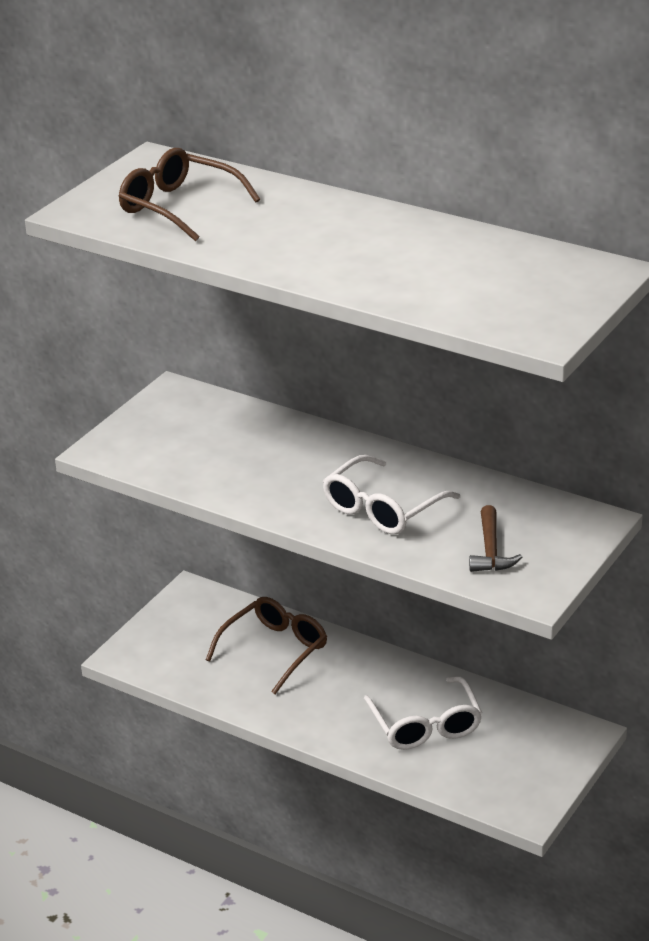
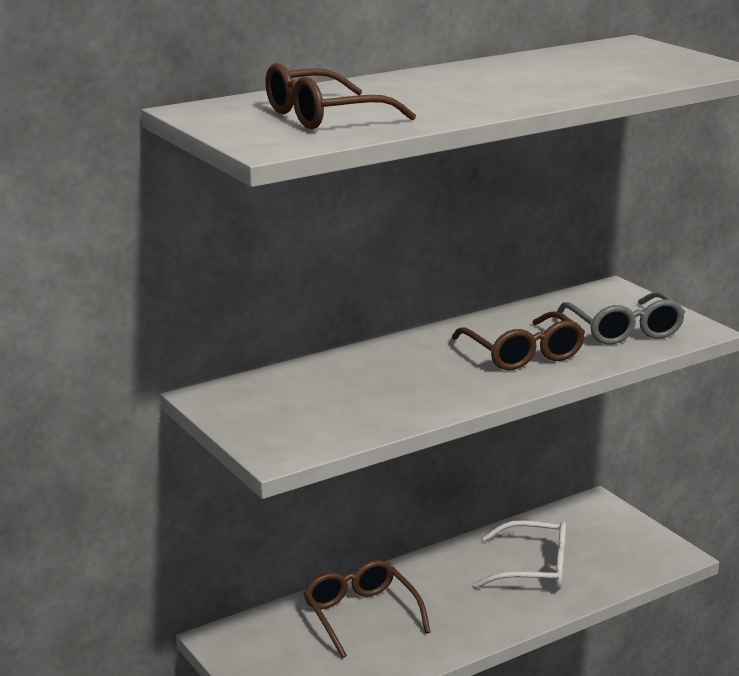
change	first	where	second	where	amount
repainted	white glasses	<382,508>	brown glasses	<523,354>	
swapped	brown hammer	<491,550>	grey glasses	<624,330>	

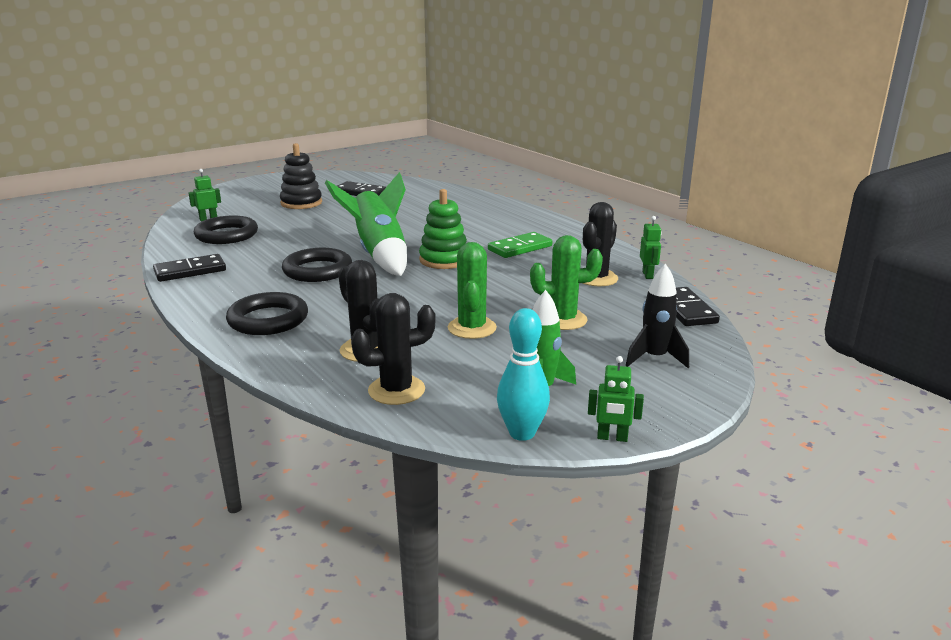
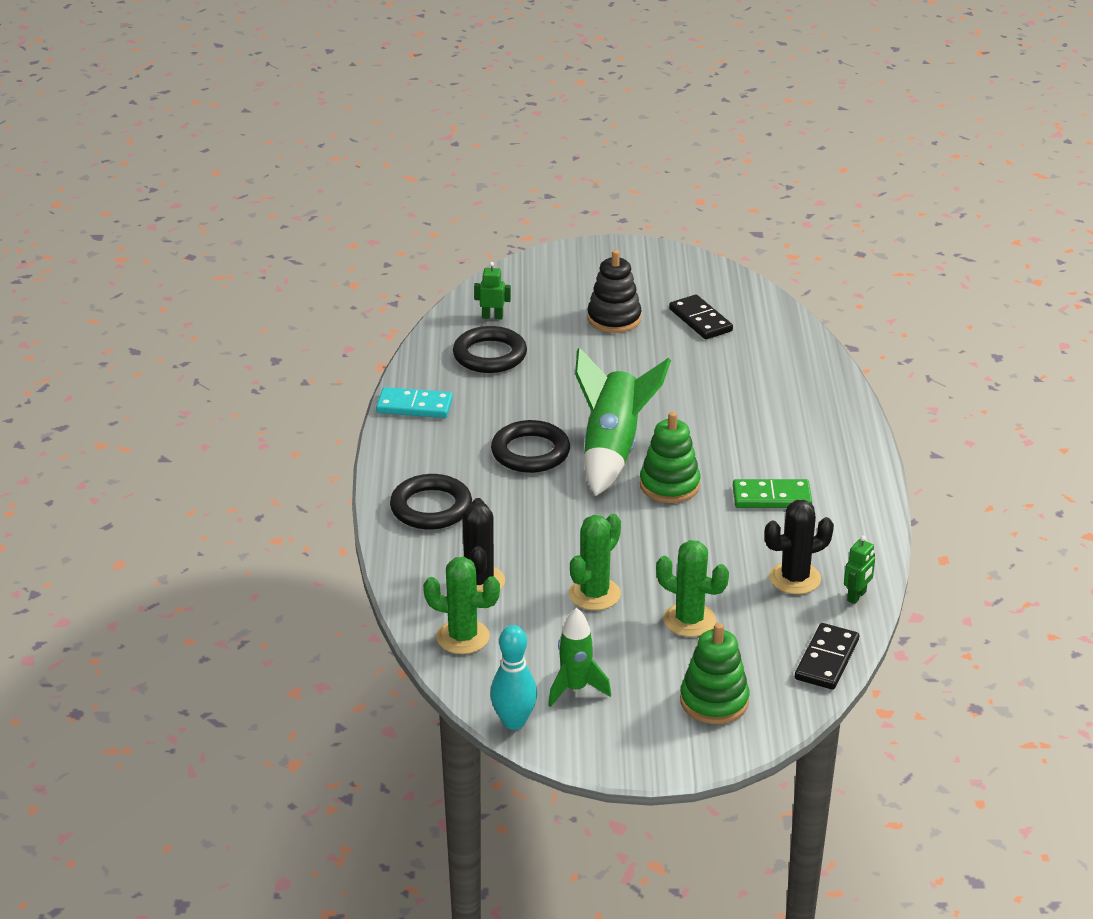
change	first	where	second	where	amount
repainted	black domino	<190,271>	turquoise domino	<414,406>	
repainted	black cactus	<396,390>	green cactus	<463,637>	
swapped	black rocket	<654,358>	green stacking toy	<714,701>	
gone	green robot	<612,438>			

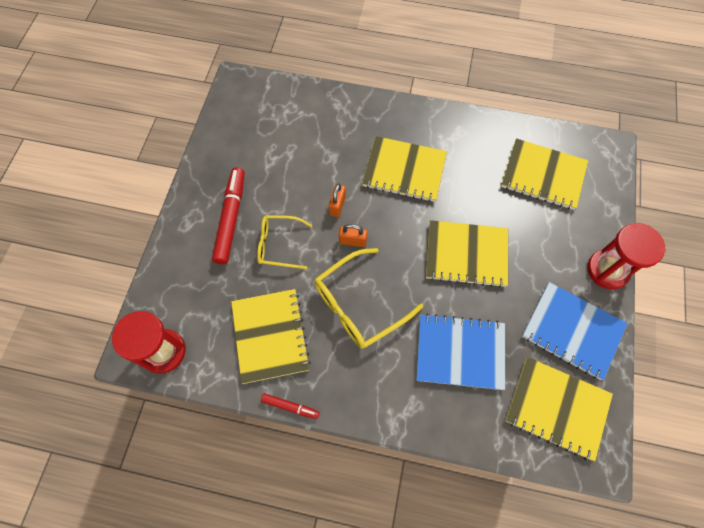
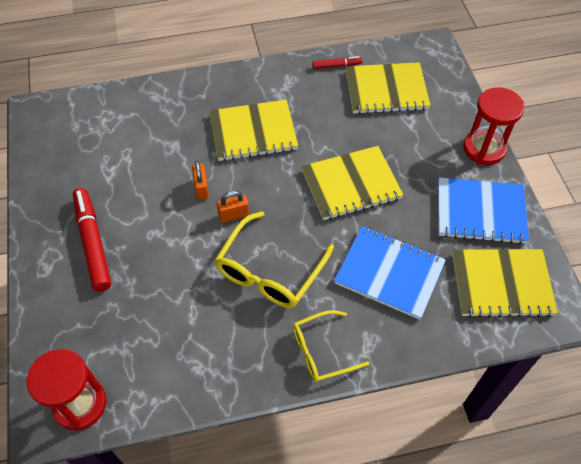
change	first	where	second	where	amount
shifted	yellow glasses	<279,245>		<322,351>	
shifted	red marker	<290,407>		<336,65>	
rotated	blue notebook	<460,352>		<389,273>	45 degrees clockwise
gone	yellow notebook	<270,336>			

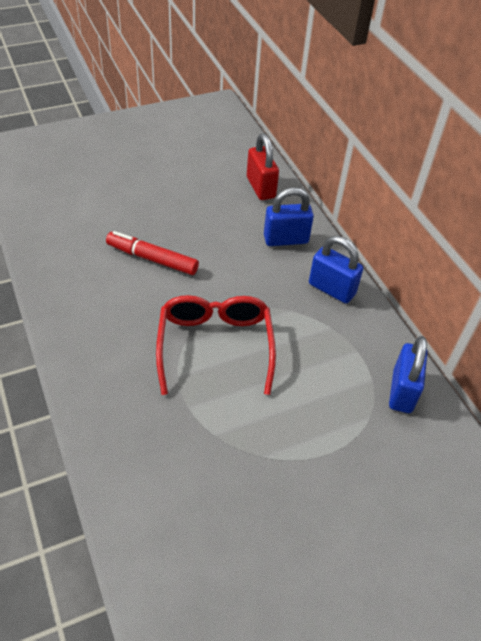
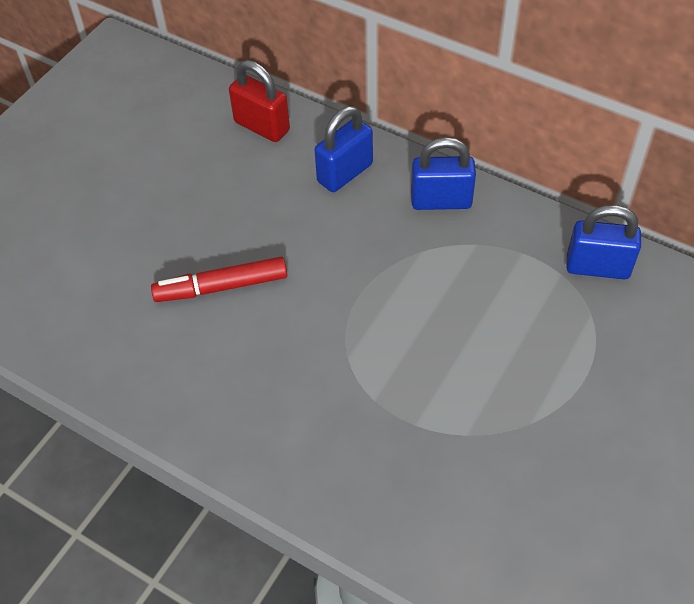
change	first	where	second	where	amount
rotated	blue padlock	<402,391>		<597,267>	60 degrees counterclockwise
gone	red glasses	<215,345>			

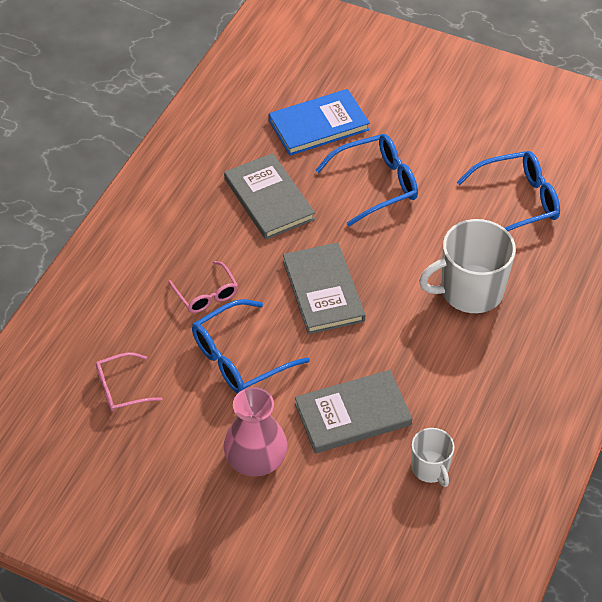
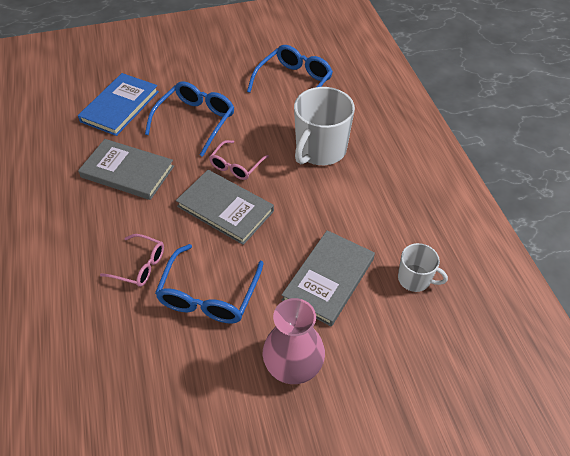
change	first	where	second	where	amount
shifted	pink glasses	<121,388>		<236,166>	

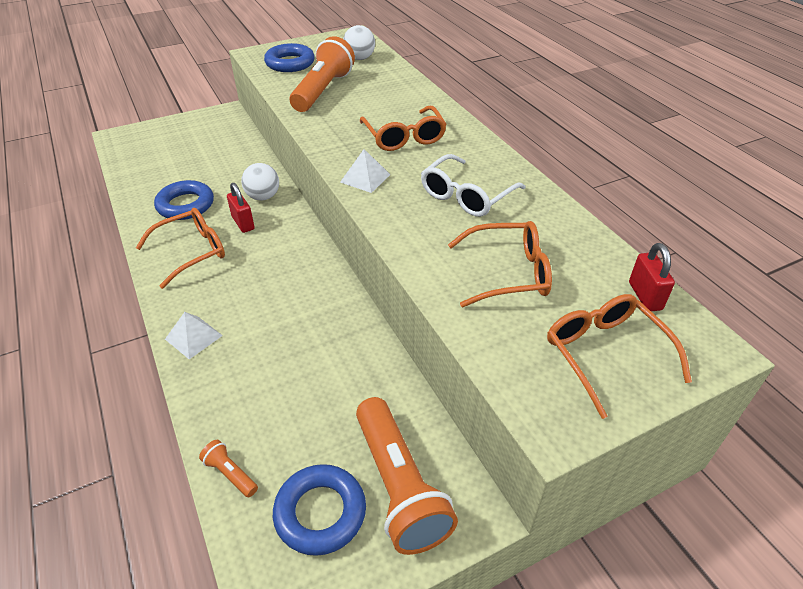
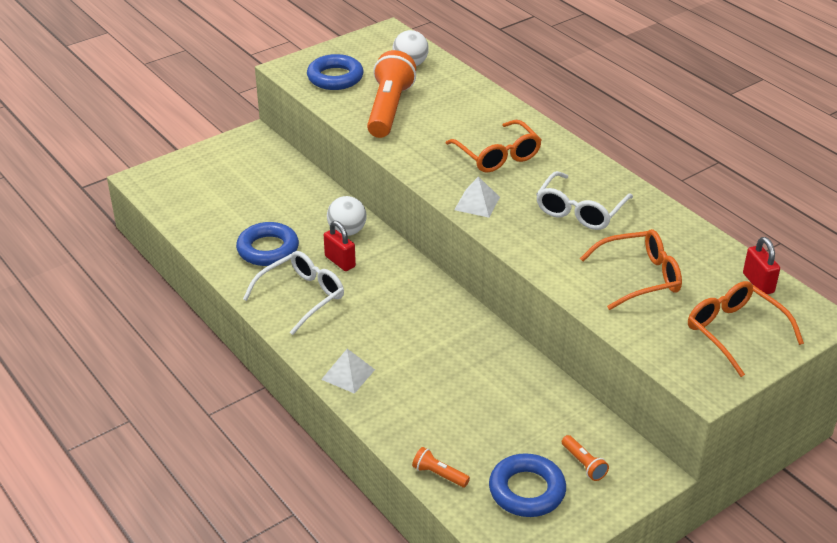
change	first	where	second	where	amount
repainted	orange glasses	<192,252>	white glasses	<302,296>	
scaled	orange flashlight	<398,486>		<583,464>	x0.43

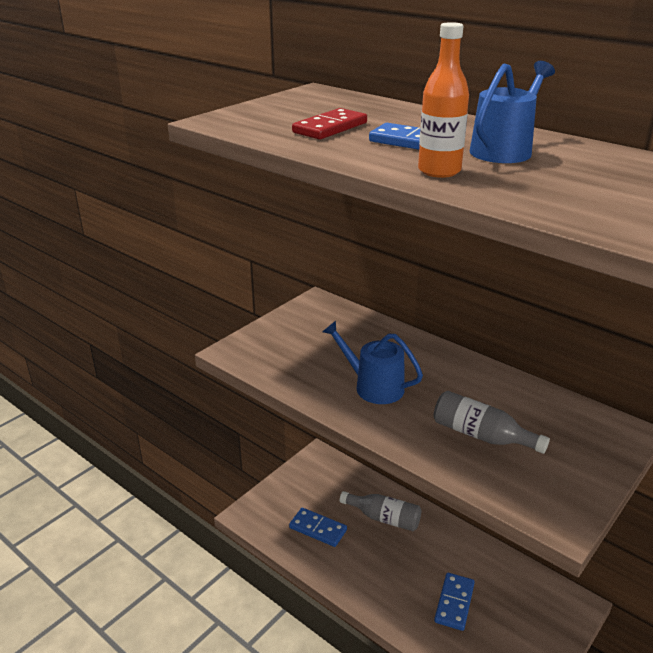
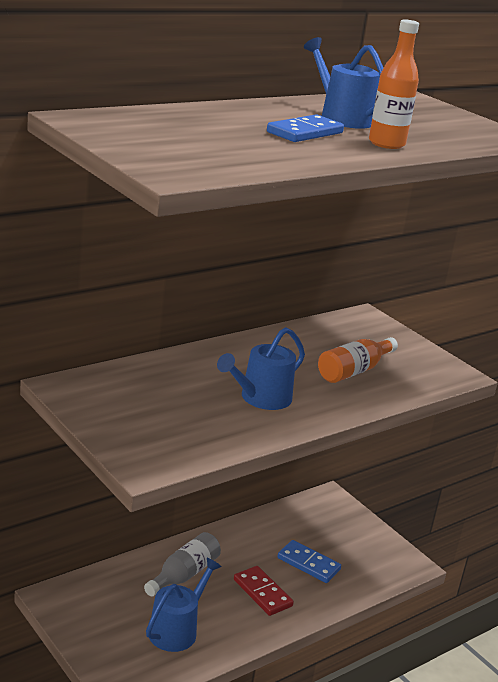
change	first	where	second	where	amount
swapped	blue domino	<318,529>	blue watering can	<176,630>	
shifted	red domino	<330,128>		<262,593>	
repainted	grey bottle	<481,435>	orange bottle	<353,371>	

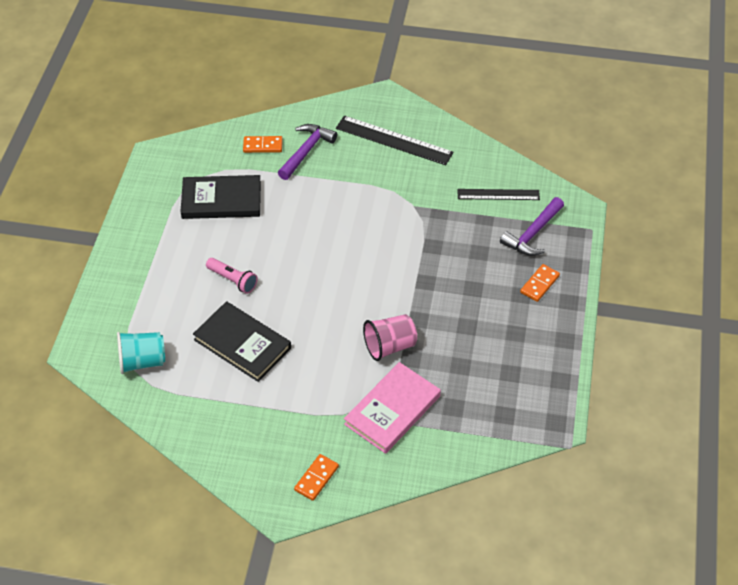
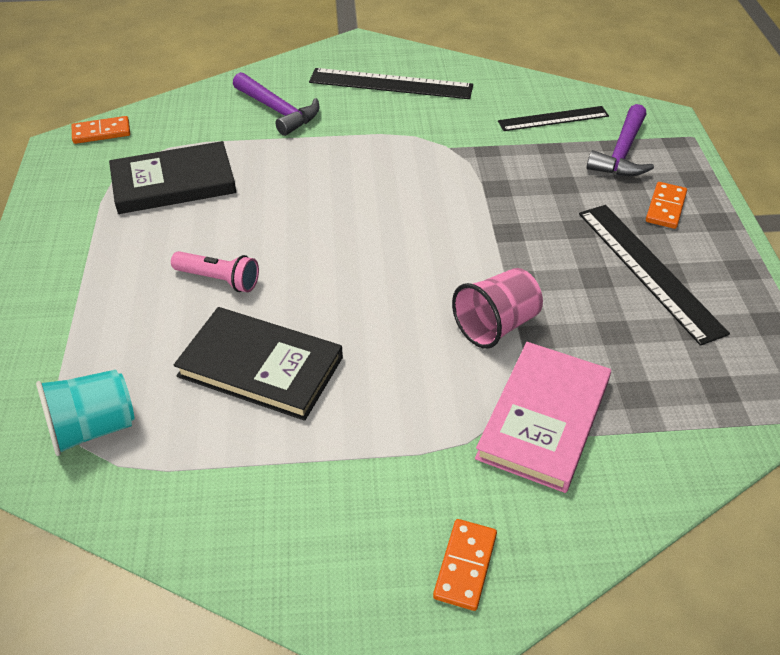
change	first	where	second	where	amount
shifted	orange domino	<263,146>		<101,132>	
rotated	purple hammer	<306,151>		<278,111>	120 degrees clockwise
new			black ruler	<648,270>	

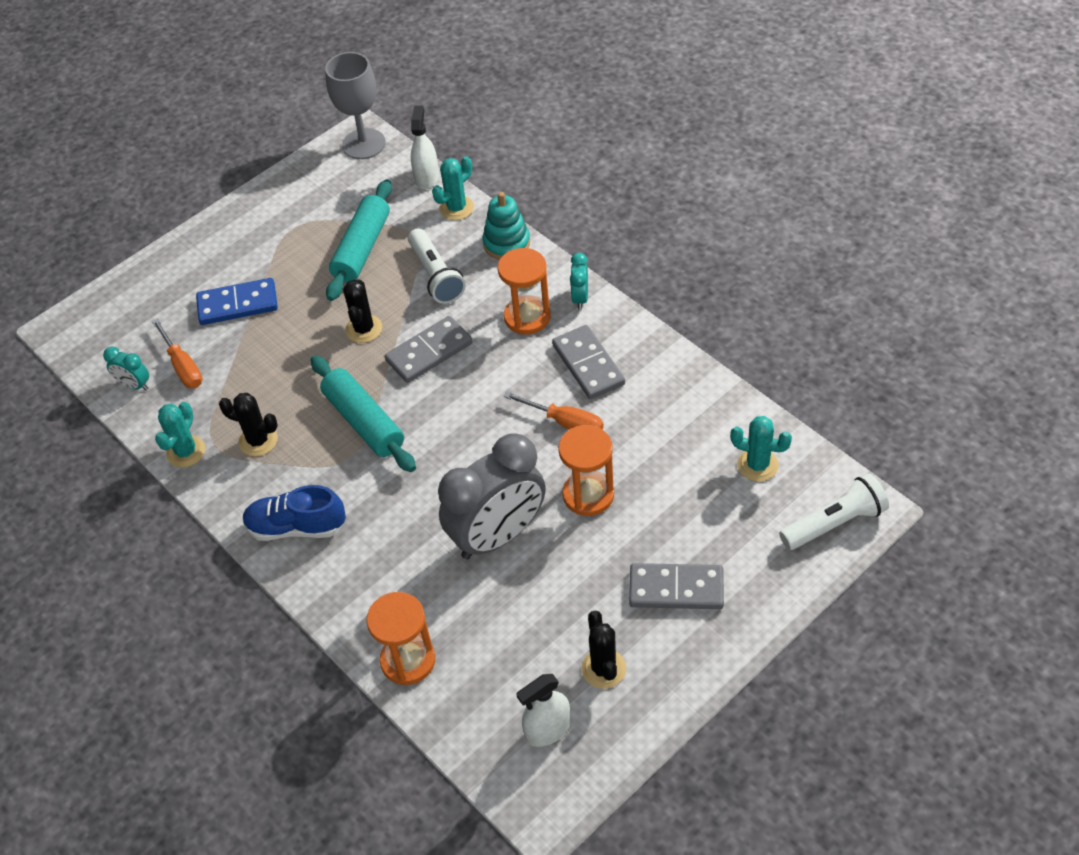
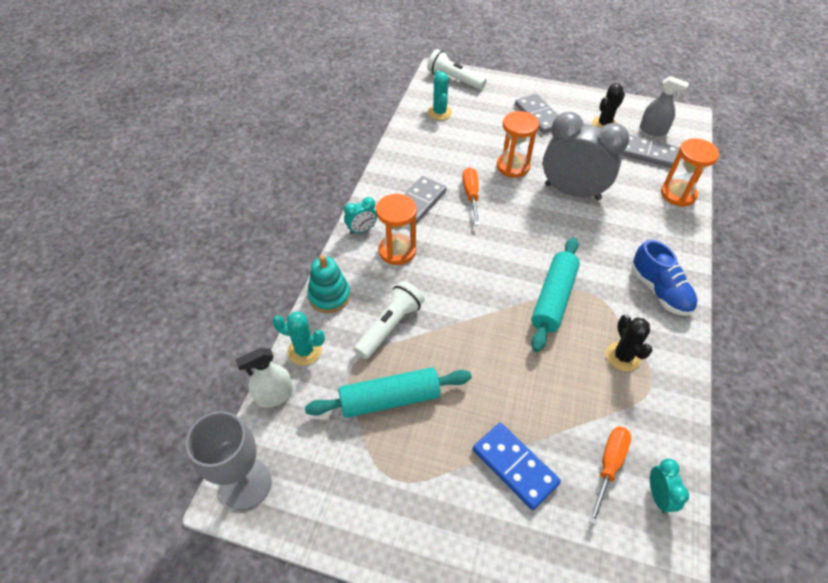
change	first	where	second	where	amount
shifted	grey domino	<429,352>		<647,153>	
repainted	white spray bottle	<548,729>	grey spray bottle	<653,130>	
gone	turquoise cactus	<186,451>			
gone	black cactus	<364,329>			

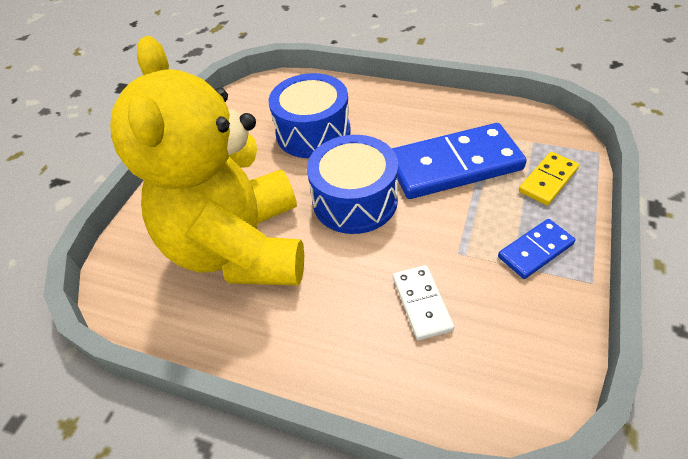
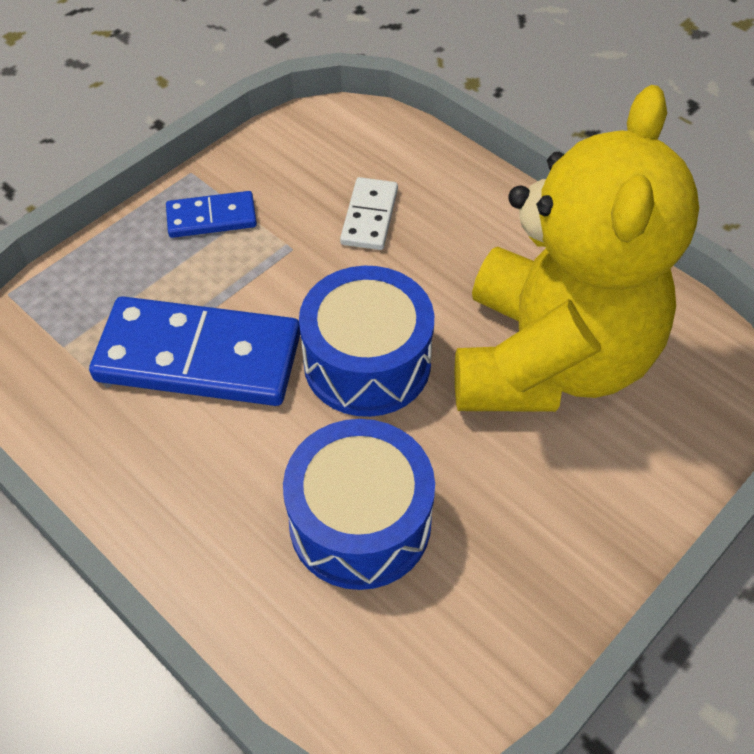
change	first	where	second	where	amount
gone	yellow domino	<548,180>			

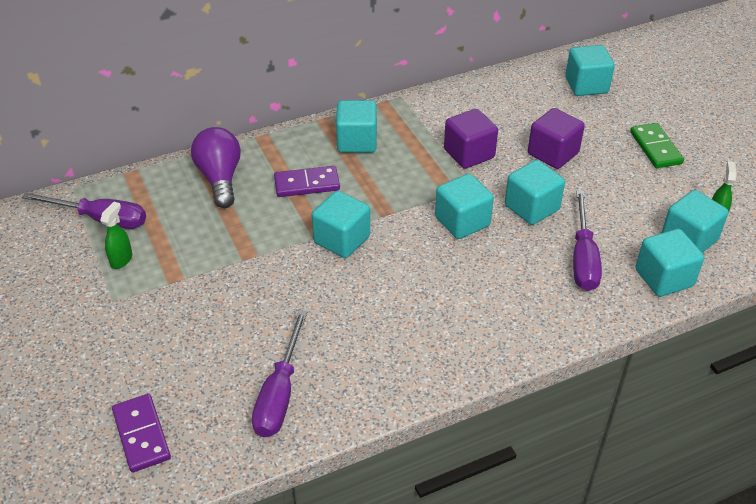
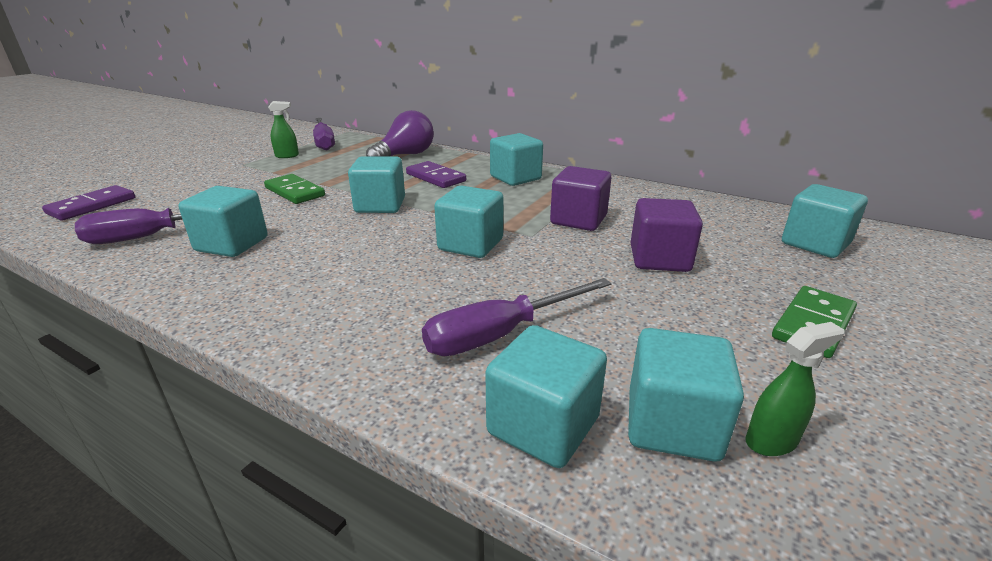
change	first	where	second	where	amount
shifted	turquoise cube	<531,207>		<232,244>	
new			green domino	<295,192>	

